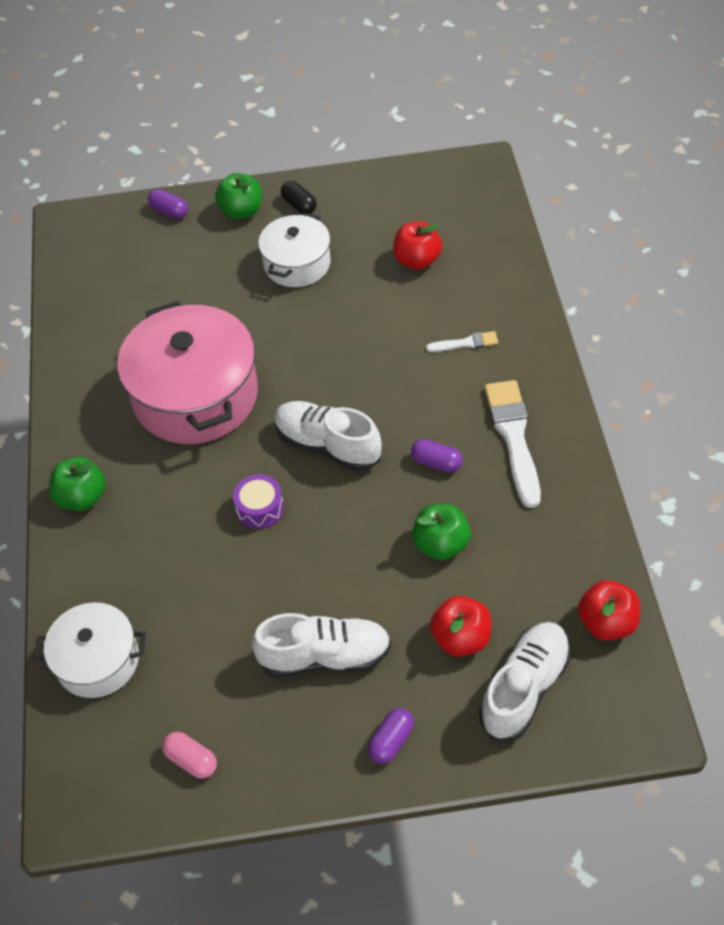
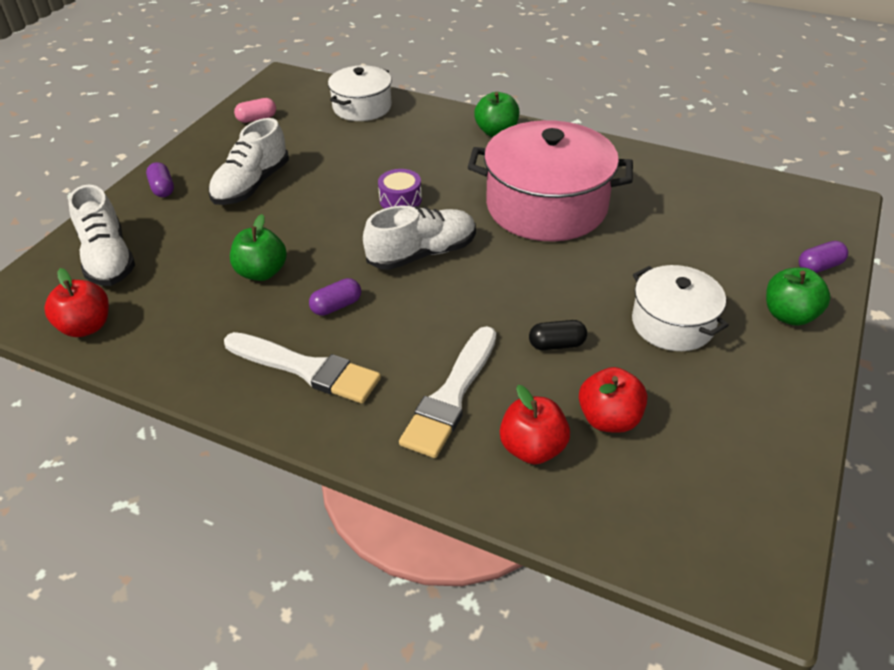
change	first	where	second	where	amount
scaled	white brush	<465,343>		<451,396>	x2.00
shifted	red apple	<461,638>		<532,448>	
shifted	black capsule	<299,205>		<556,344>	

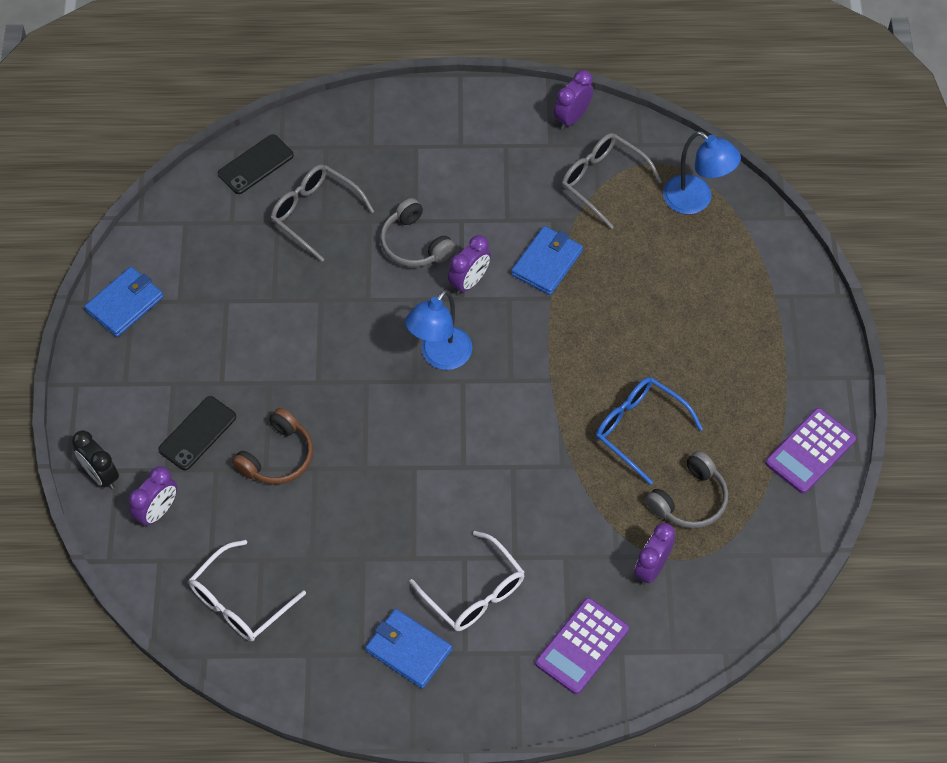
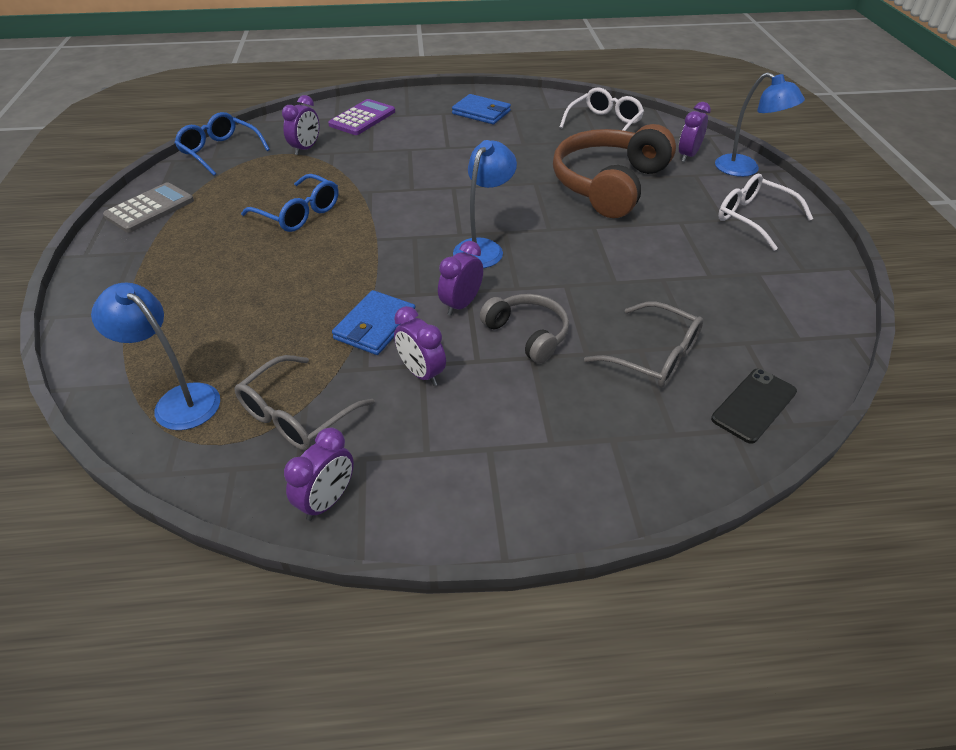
change	first	where	second	where	amount
repainted	purple calculator	<810,451>	grey calculator	<150,208>	
new			blue glasses	<219,151>	
rotated	grey glasses	<602,181>		<296,415>	90 degrees clockwise
new			purple clock	<421,373>	
scaled	brown headphones	<277,456>		<609,184>	x1.90
swapped	black clock	<101,475>	blue lamp	<745,169>	
shifted	white glasses	<474,593>		<753,218>	
gone	blue wallet	<125,304>			
gone	black phone	<197,433>			
gone	grey headphones	<689,499>			

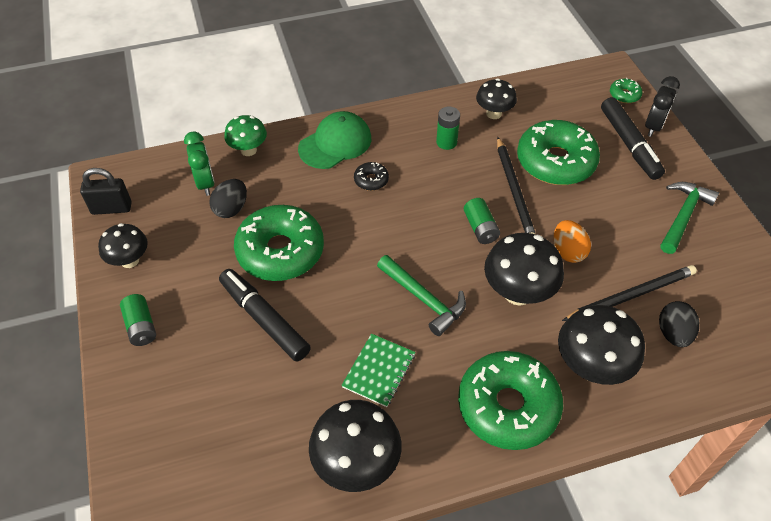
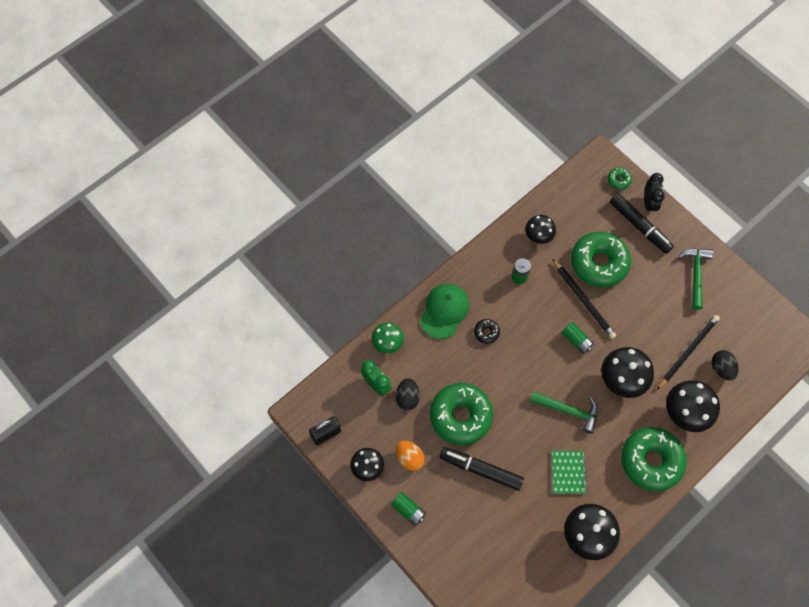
change	first	where	second	where	amount
shifted	orange egg	<568,252>		<409,458>	

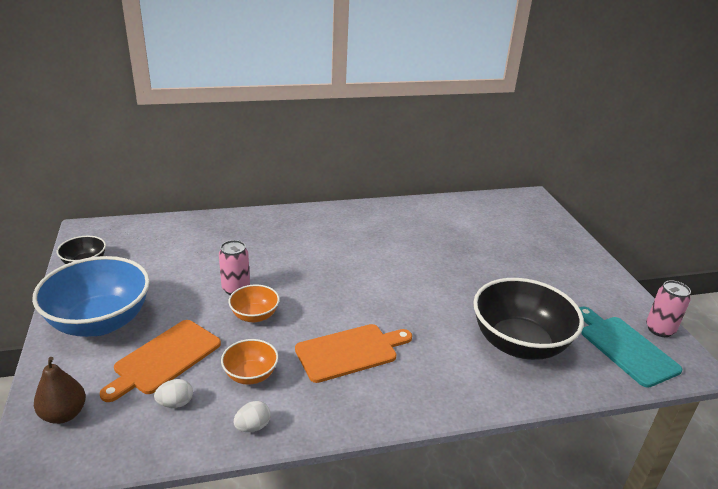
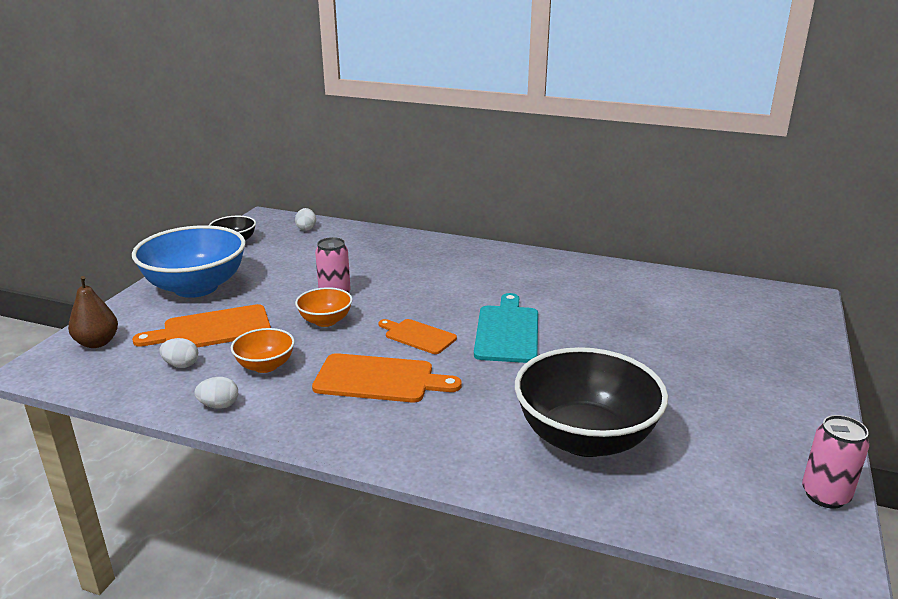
change	first	where	second	where	amount
new			white egg	<306,228>	
new			orange cutting board	<418,336>	
shifted	turquoise cutting board	<625,348>		<507,331>	

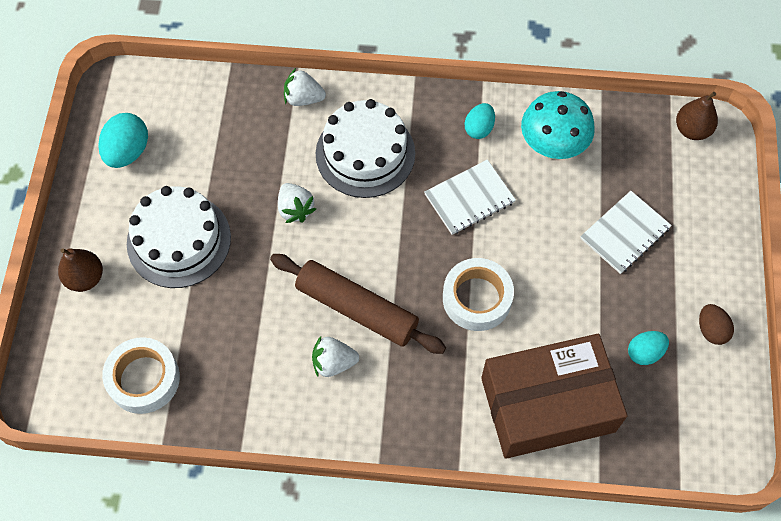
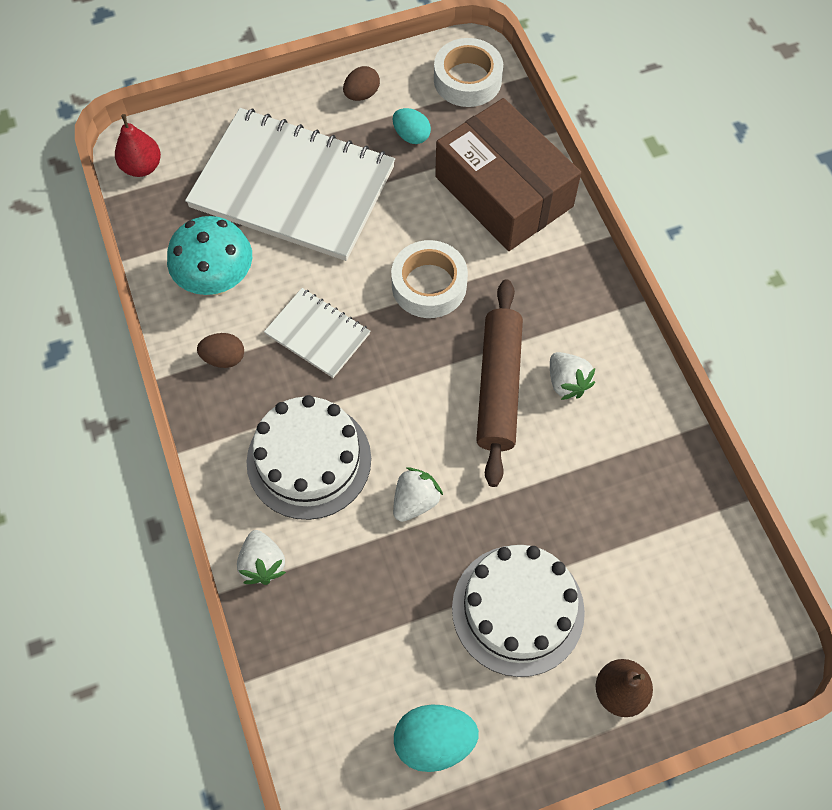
change	first	where	second	where	amount
repainted	brown pear	<692,130>	red pear	<142,167>	
scaled	white notebook	<625,233>		<292,187>	x2.14
repainted	turquoise egg	<479,128>	brown egg	<224,358>	
shifted	white tape	<144,379>		<467,80>	

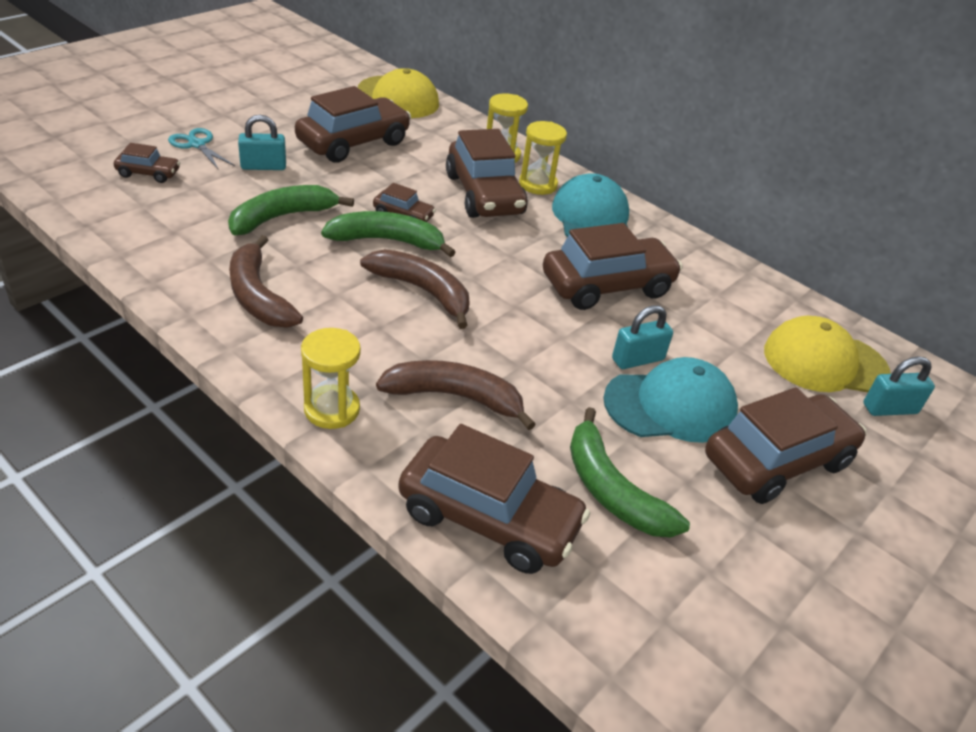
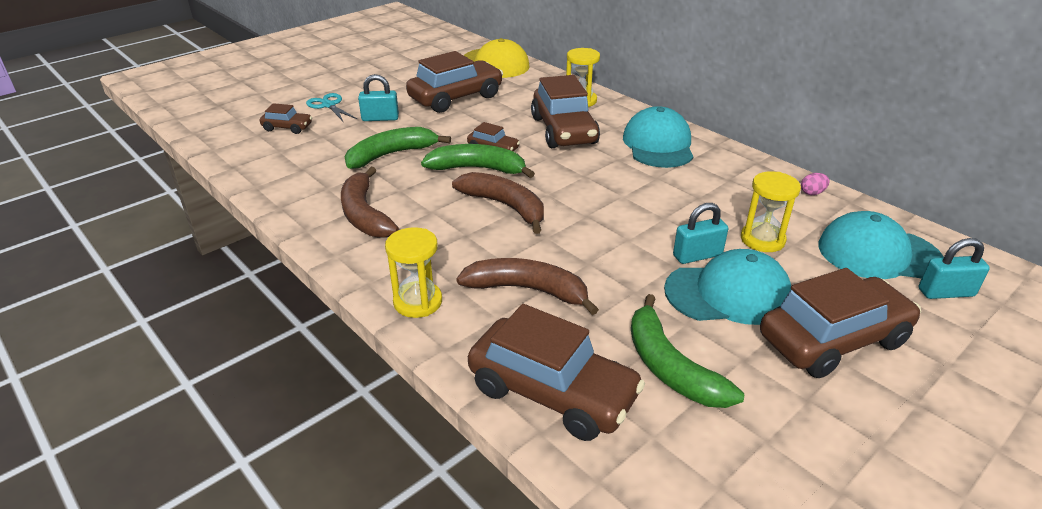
change	first	where	second	where	amount
shifted	yellow hourglass	<538,184>		<762,240>	
new			pink egg	<812,193>	
repainted	yellow cap	<825,362>	turquoise cap	<878,253>	
gone	brown car	<607,286>			

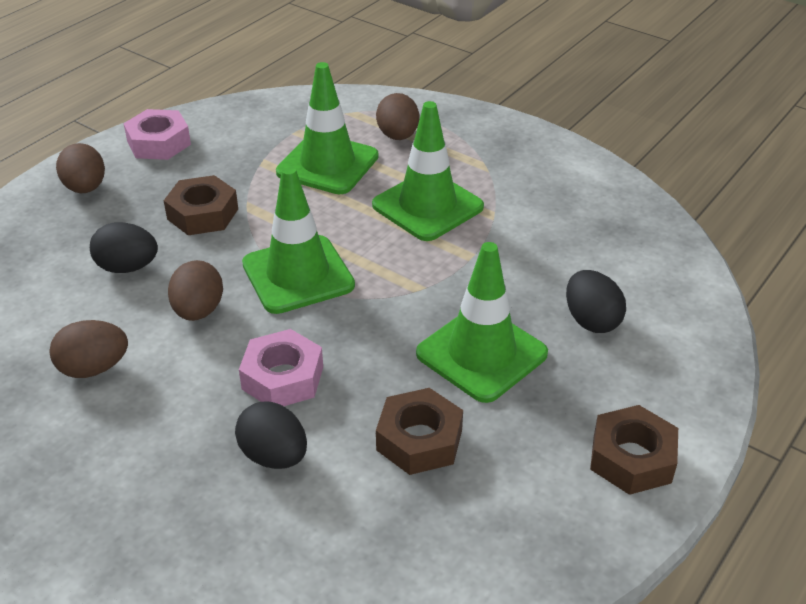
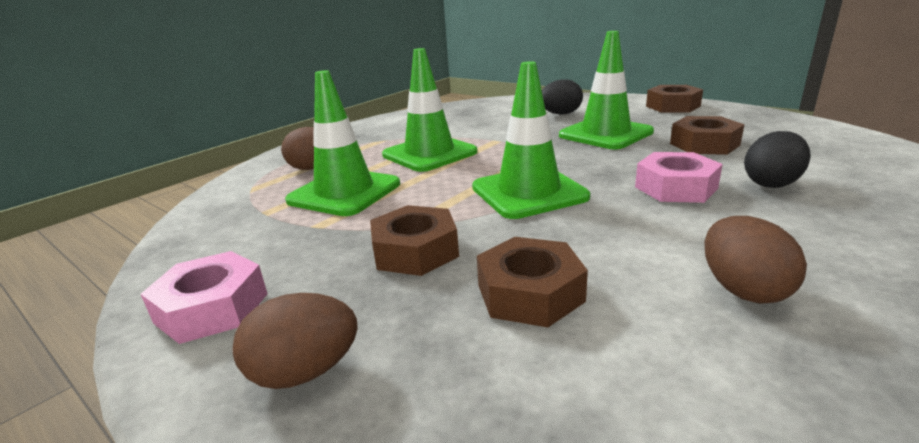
change	first	where	second	where	amount
swapped	black egg	<127,267>	brown nut	<530,293>	
gone	brown egg	<198,311>			

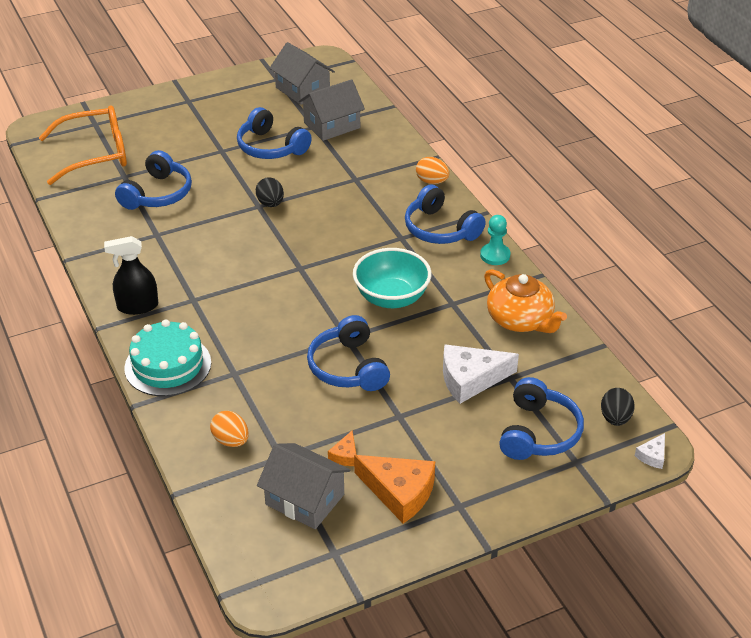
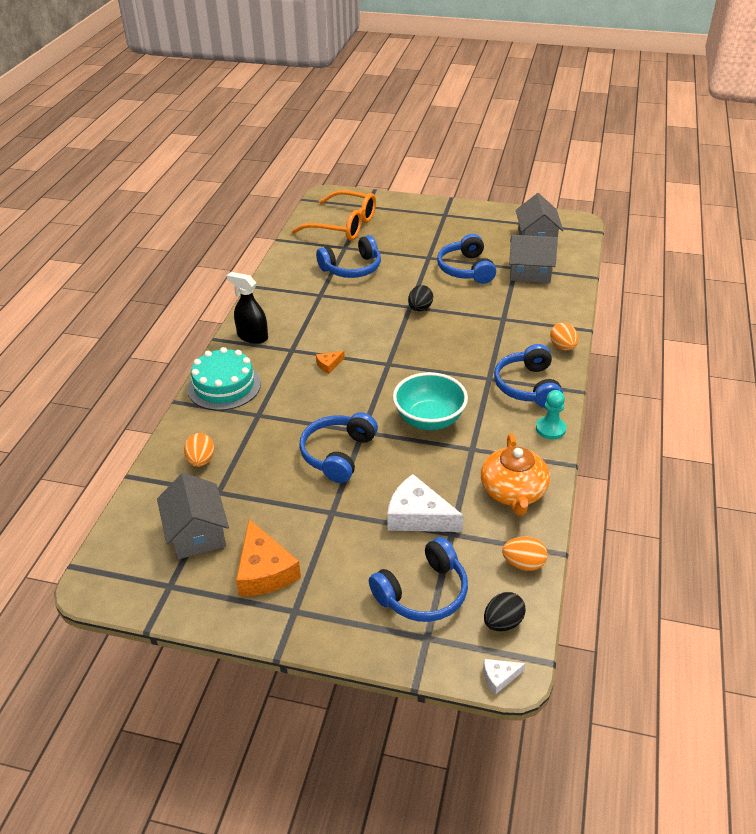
change	first	where	second	where	amount
shifted	orange cheese	<345,455>		<329,365>	
new			orange egg	<523,564>	

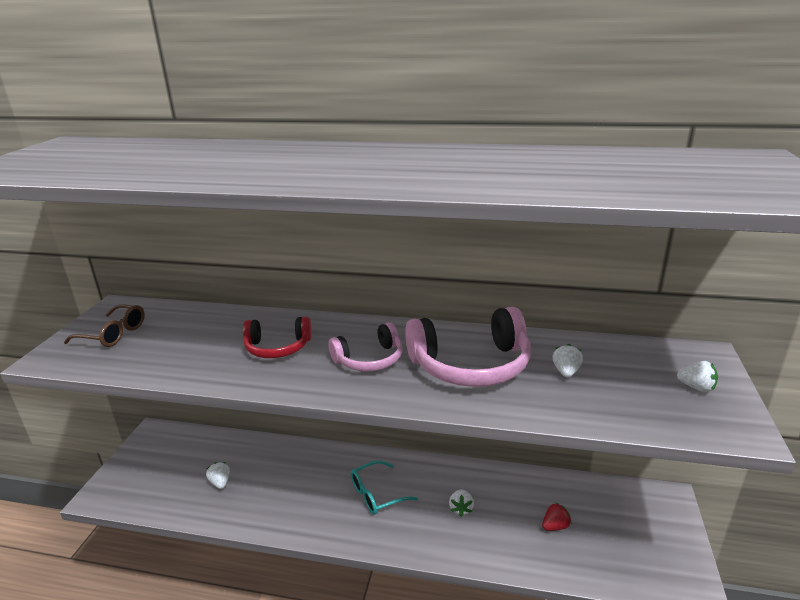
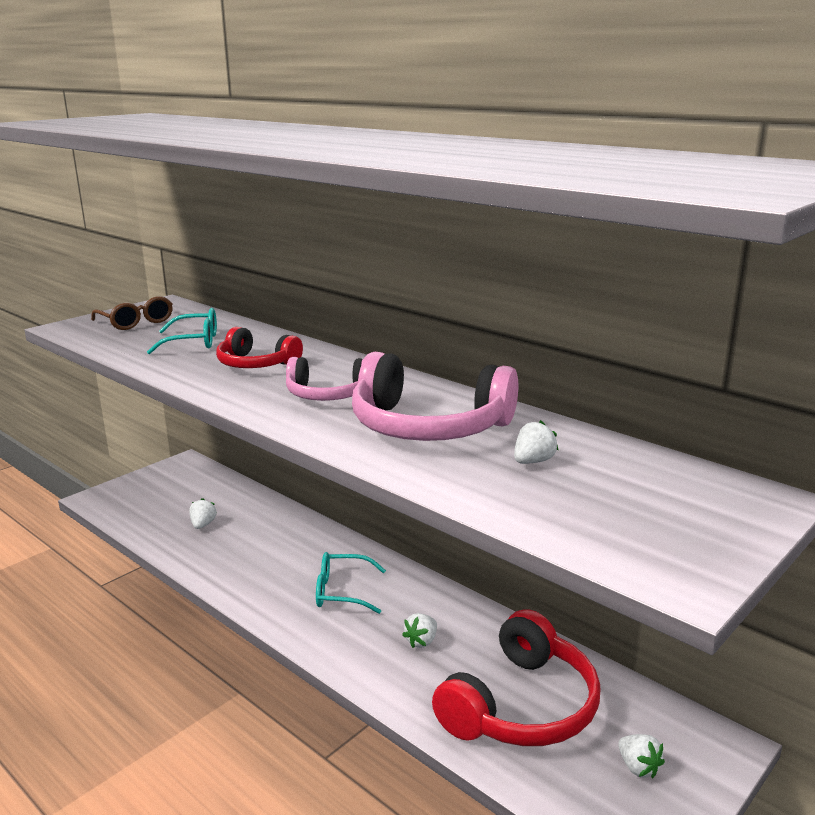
change	first	where	second	where	amount
new			turquoise glasses	<193,342>	
swapped	red strawberry	<555,526>	red headphones	<520,705>	
shifted	white strawberry	<696,387>		<638,767>	

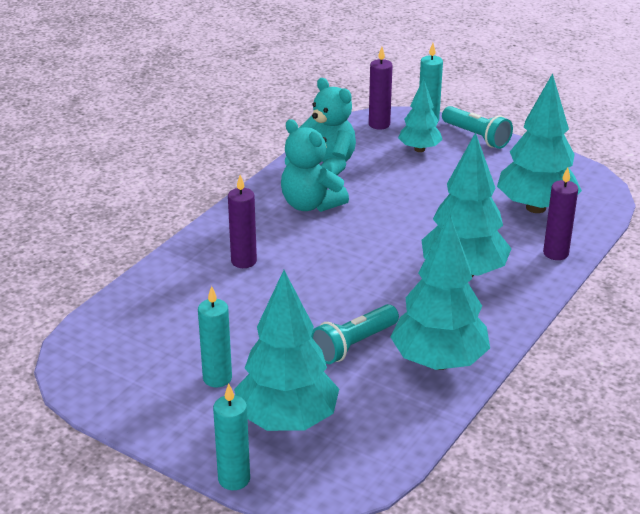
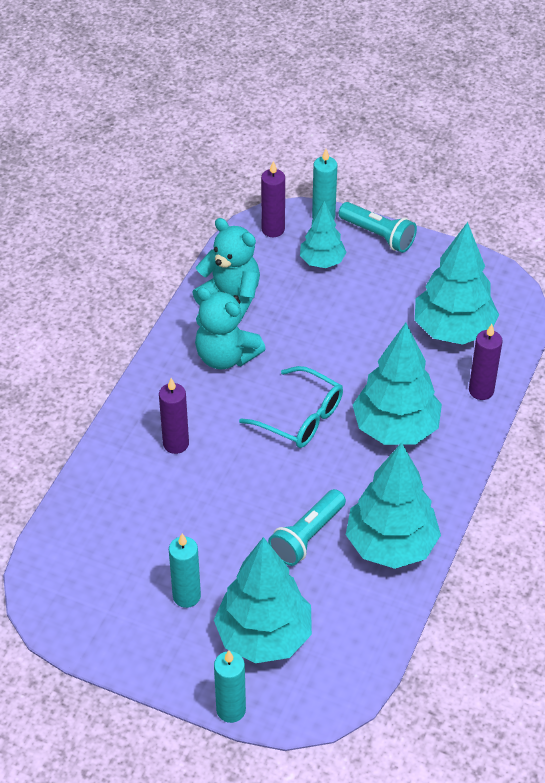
change	first	where	second	where	amount
new			turquoise glasses	<300,417>	

